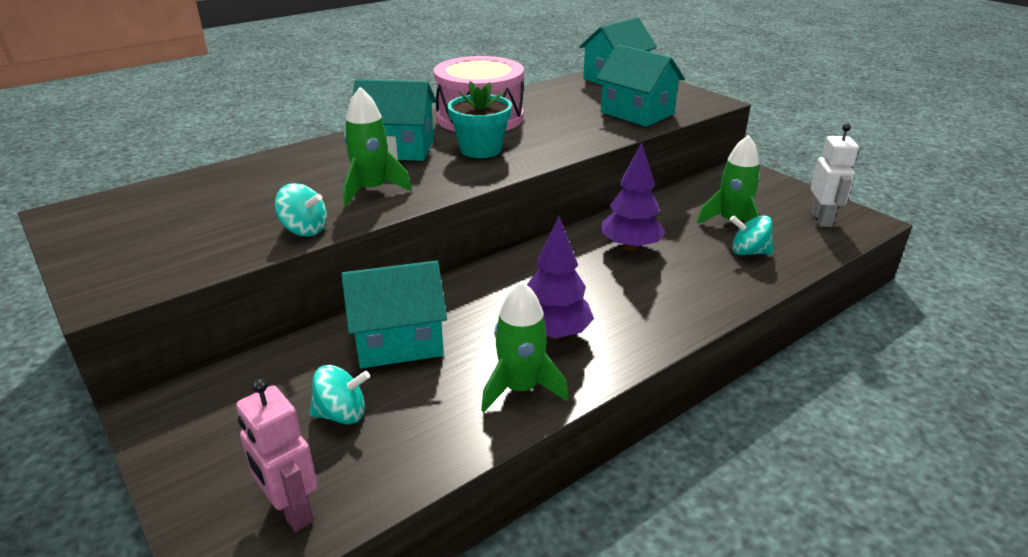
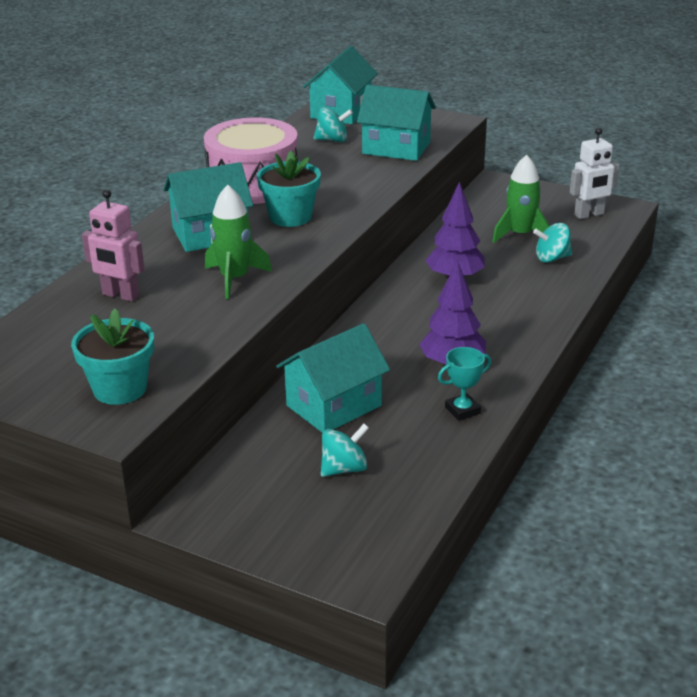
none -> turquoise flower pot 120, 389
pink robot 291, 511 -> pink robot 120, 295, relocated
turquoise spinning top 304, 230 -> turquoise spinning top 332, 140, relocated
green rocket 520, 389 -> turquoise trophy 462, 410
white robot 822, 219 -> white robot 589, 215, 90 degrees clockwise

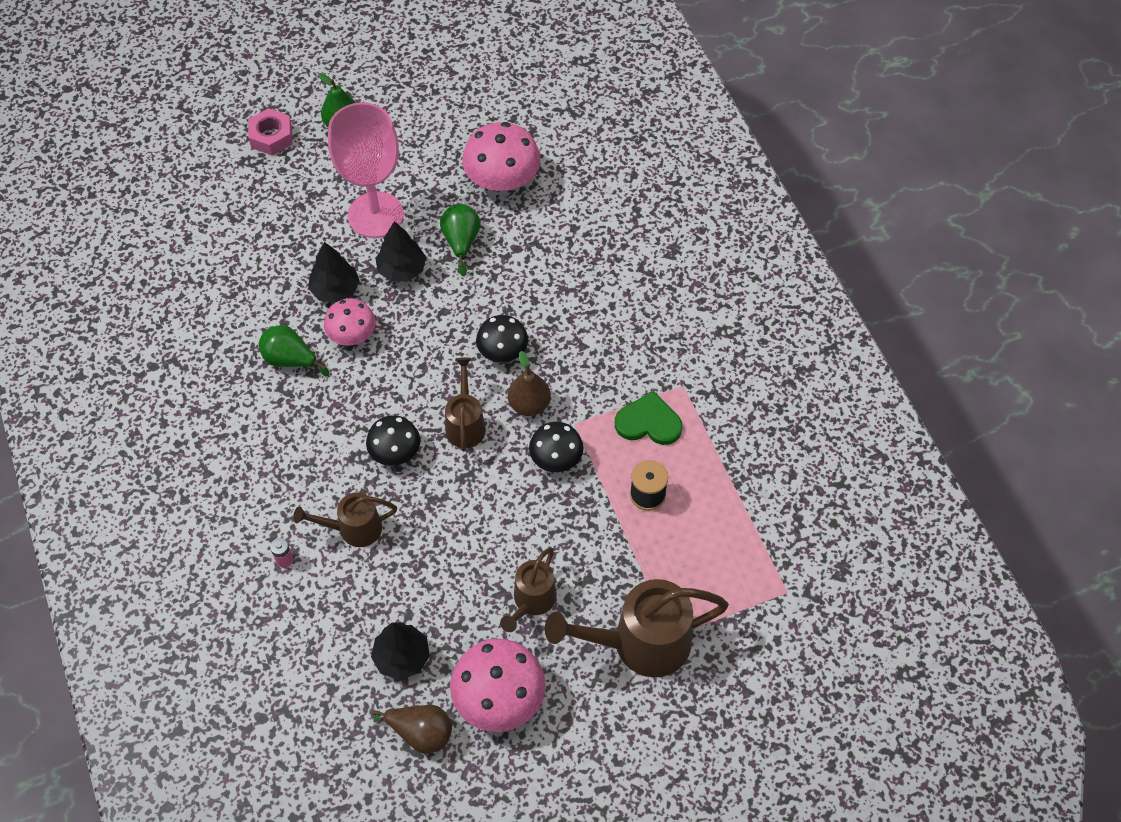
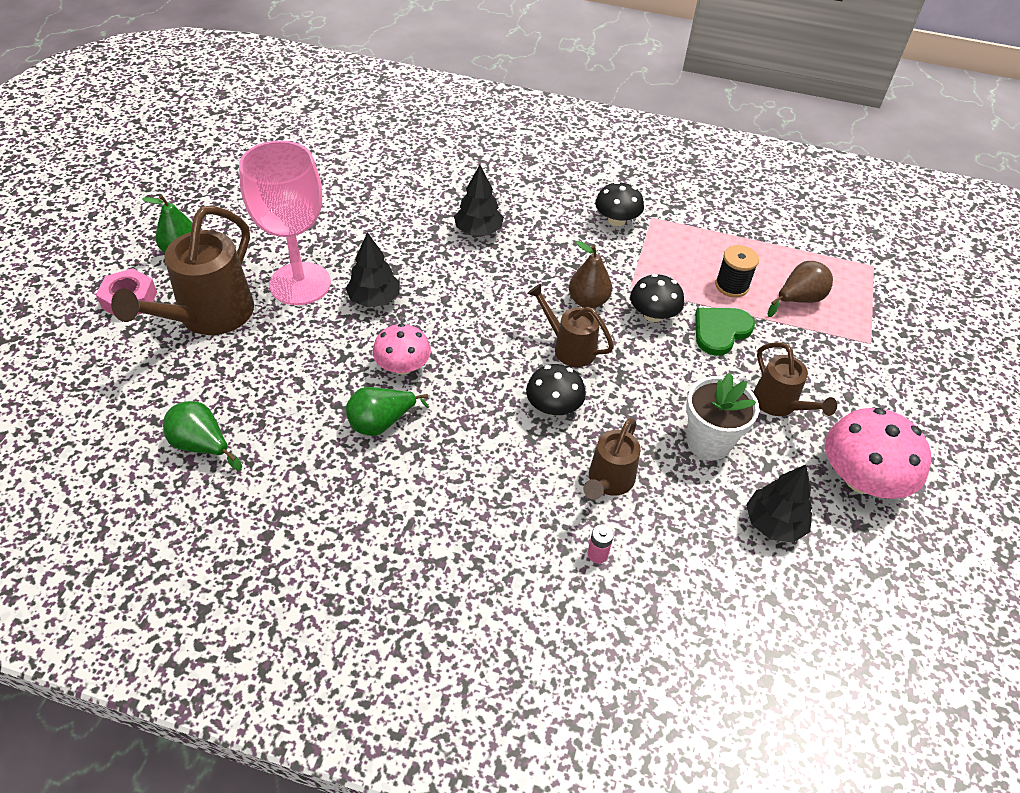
pink mushroom 502, 179 -> none
none -> white flower pot 708, 442
black tree 335, 289 -> black tree 478, 231, relocated
brown pear 421, 733 -> brown pear 798, 299, relocated
green pear 461, 242 -> green pear 202, 445, relocated
black mushroom 502, 351 -> black mushroom 616, 220, relocated
brown watering can 639, 643 -> brown watering can 208, 317, relocated
green heart 648, 422 -> green heart 720, 331, relocated

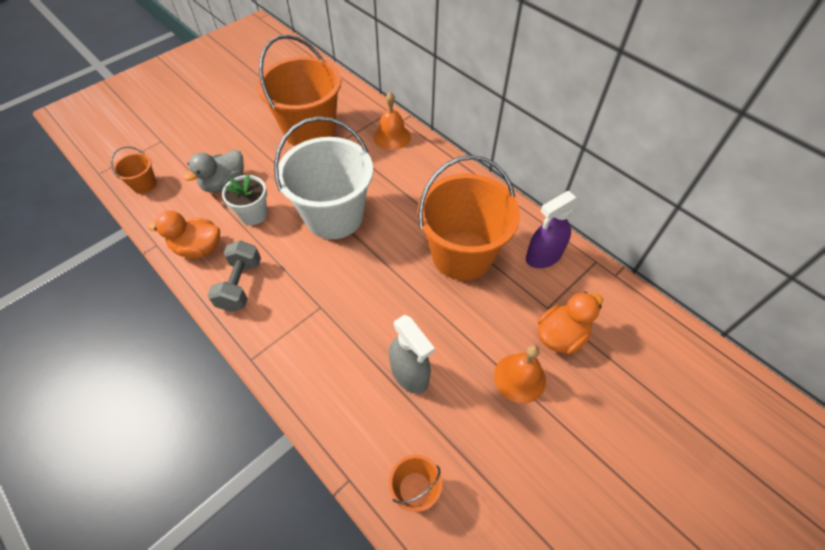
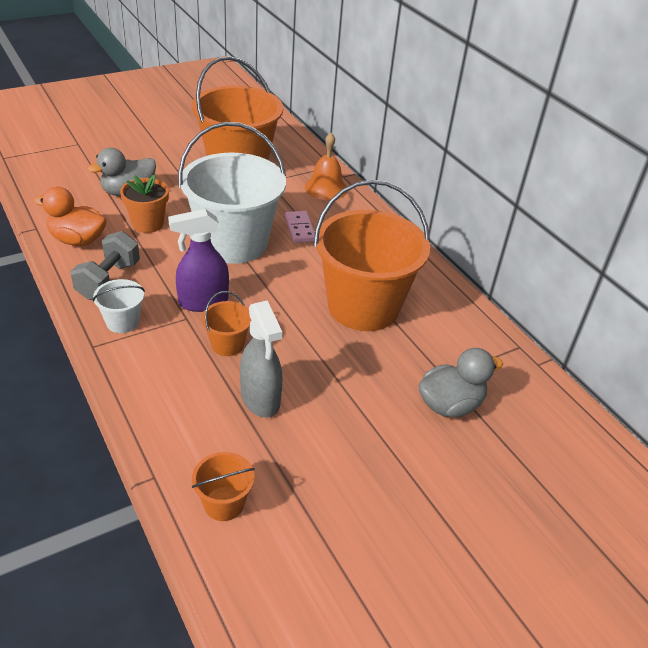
orange bell 519, 378 -> none
none -> white bucket 122, 322
none -> pink domino 299, 228
orange bucket 144, 184 -> orange bucket 227, 344, relocated
purple spray bottle 543, 256 -> purple spray bottle 203, 302, relocated
white flower pot 253, 214 -> orange flower pot 148, 224
orange duck 561, 335 -> grey duck 450, 405

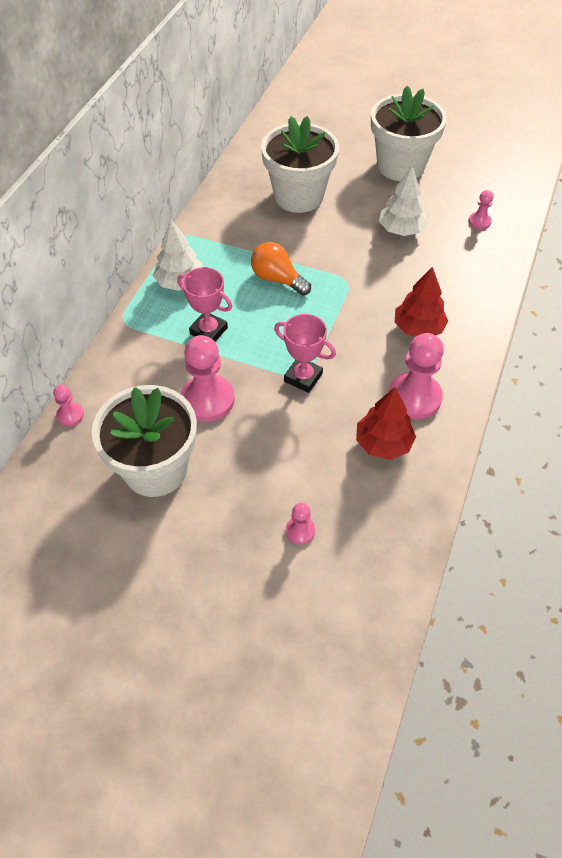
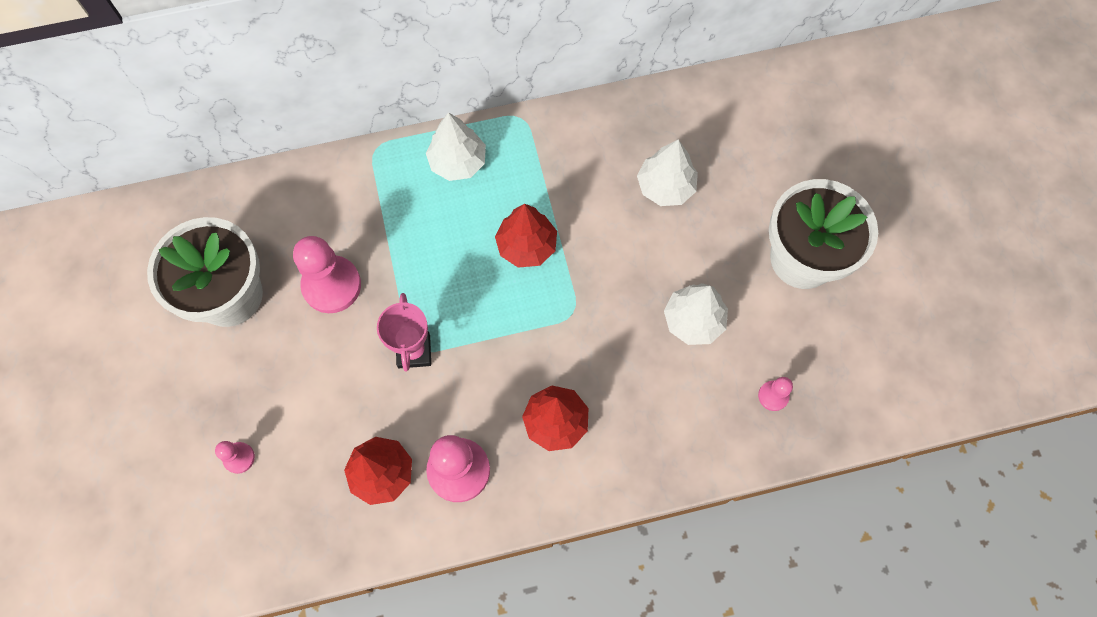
pink pawn 70, 415 -> none
pink trophy 208, 331 -> none
orange light bulb 277, 279 -> red tree 526, 245
white flower pot 298, 196 -> white tree 665, 186

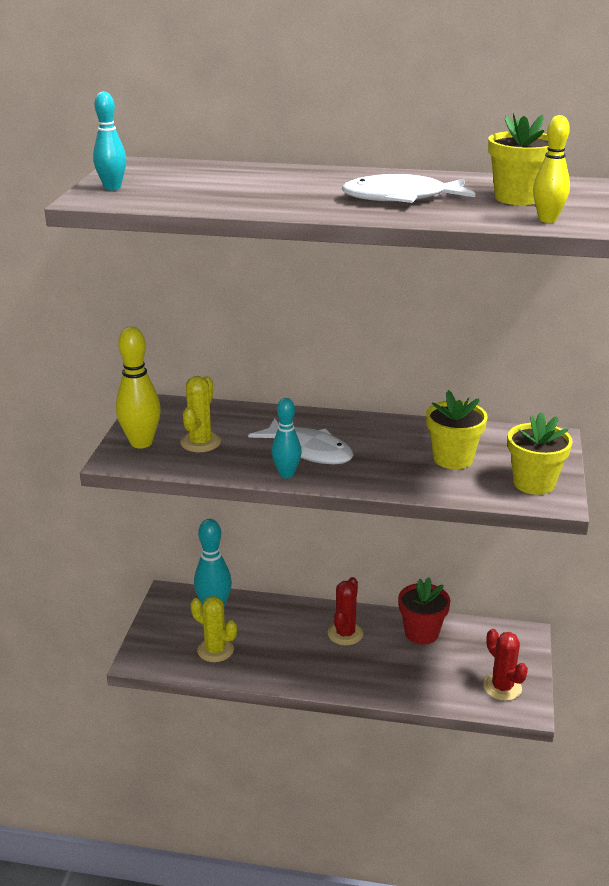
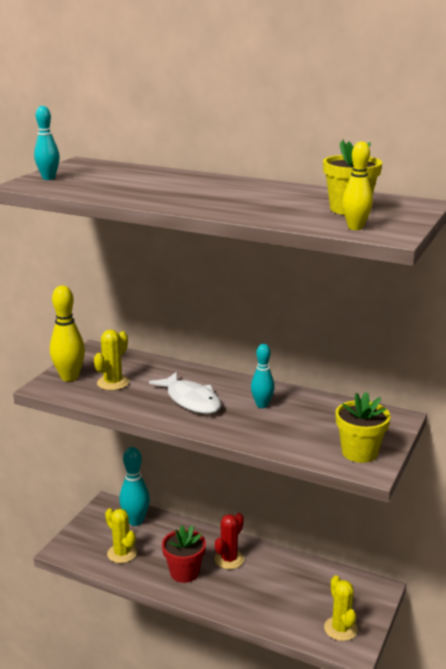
white fish 401, 198 -> none
yellow flower pot 453, 458 -> none
turquoise bowling pin 286, 474 -> turquoise bowling pin 262, 405, relocated
red flower pot 421, 633 -> red flower pot 184, 572, relocated
red cactus 502, 687 -> yellow cactus 340, 629

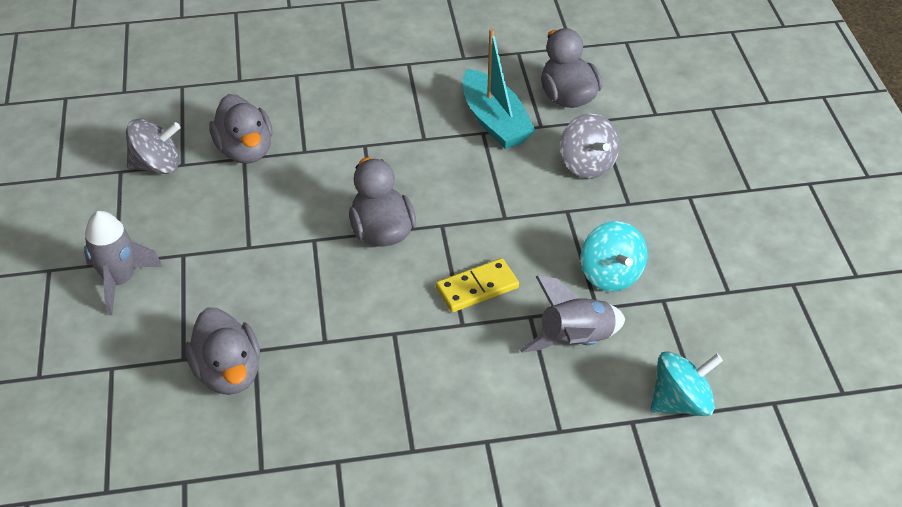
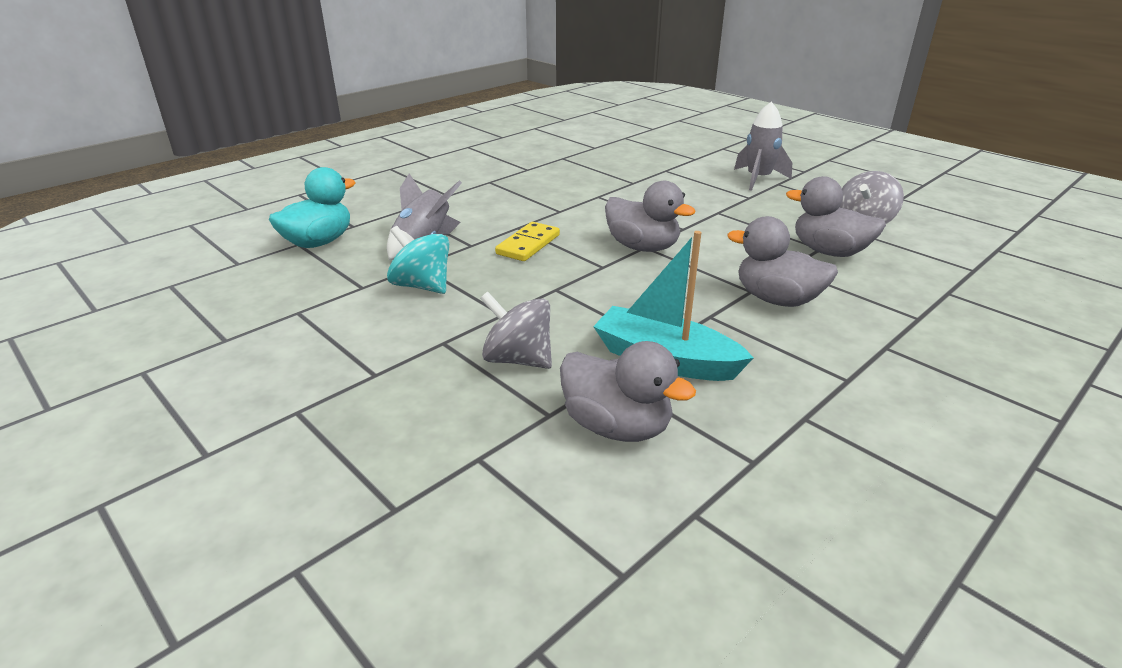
grey duck 228, 372 -> grey duck 777, 299, relocated
turquoise spinning top 681, 401 -> turquoise duck 319, 242

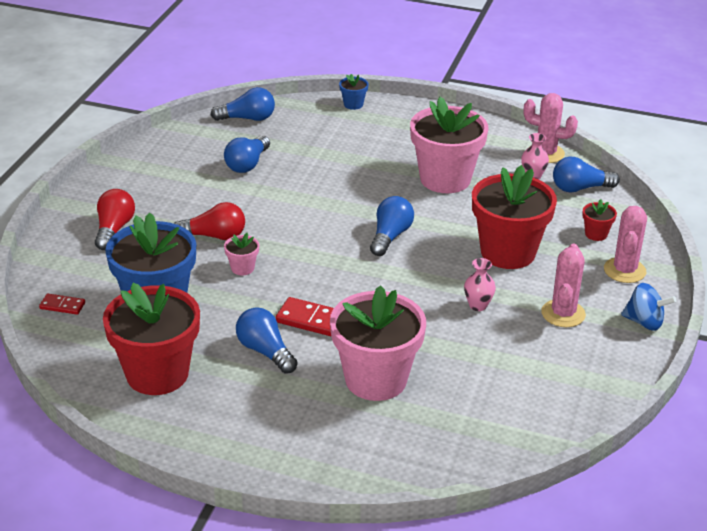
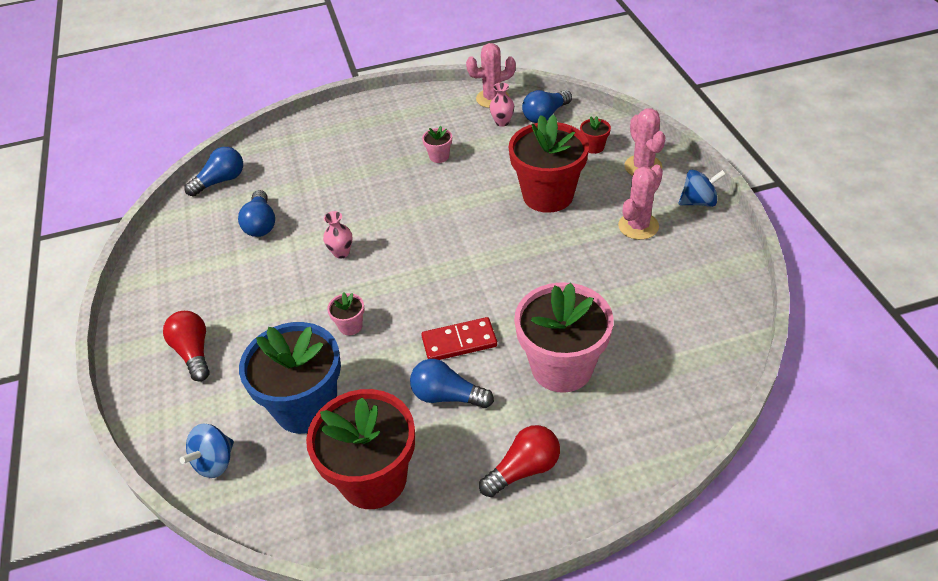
blue flower pot 353, 104 -> none
blue light bulb 390, 236 -> none
red light bulb 214, 236 -> red light bulb 524, 469, relocated
pink vase 478, 305 -> pink vase 341, 253, relocated
red domino 62, 306 -> blue spinning top 215, 462
pink cactus 563, 314 -> pink cactus 638, 226, 60 degrees clockwise
pink flower pot 445, 179 -> pink flower pot 439, 156, x0.42

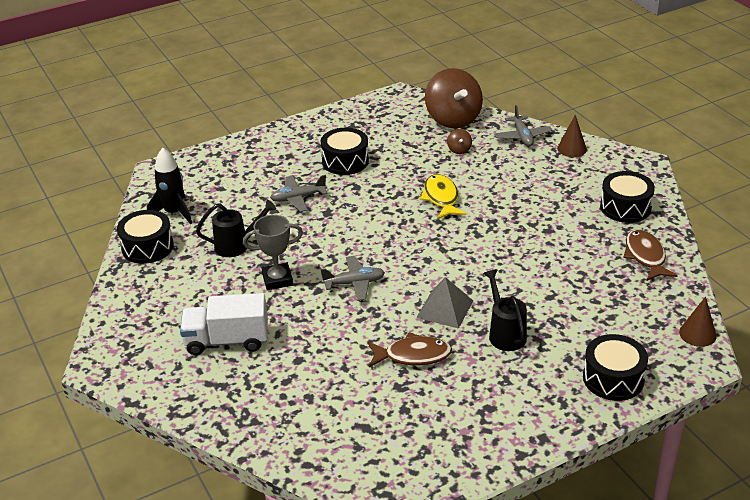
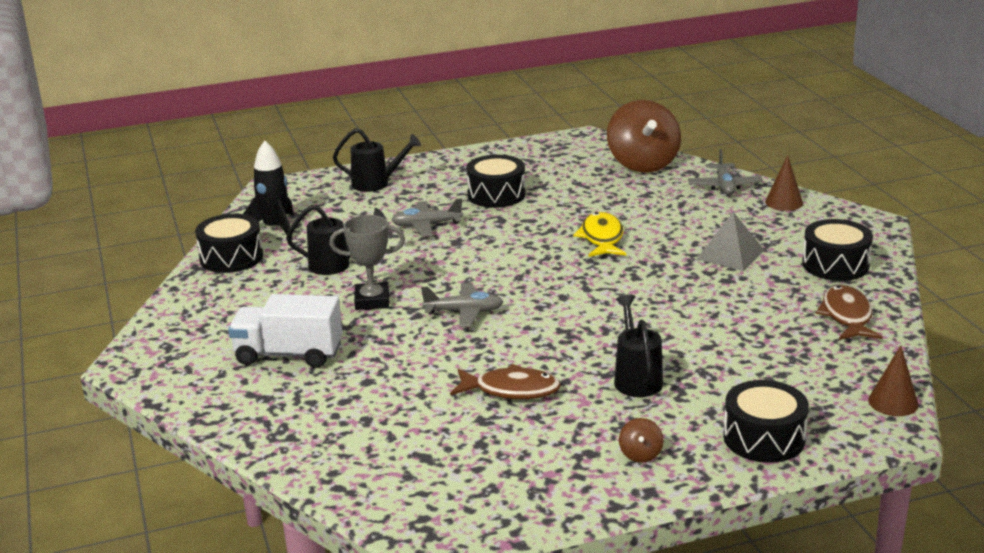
none -> black watering can 376, 184
grey pyramid 444, 309 -> grey pyramid 730, 254, relocated
brown spinning top 459, 150 -> brown spinning top 640, 454, relocated

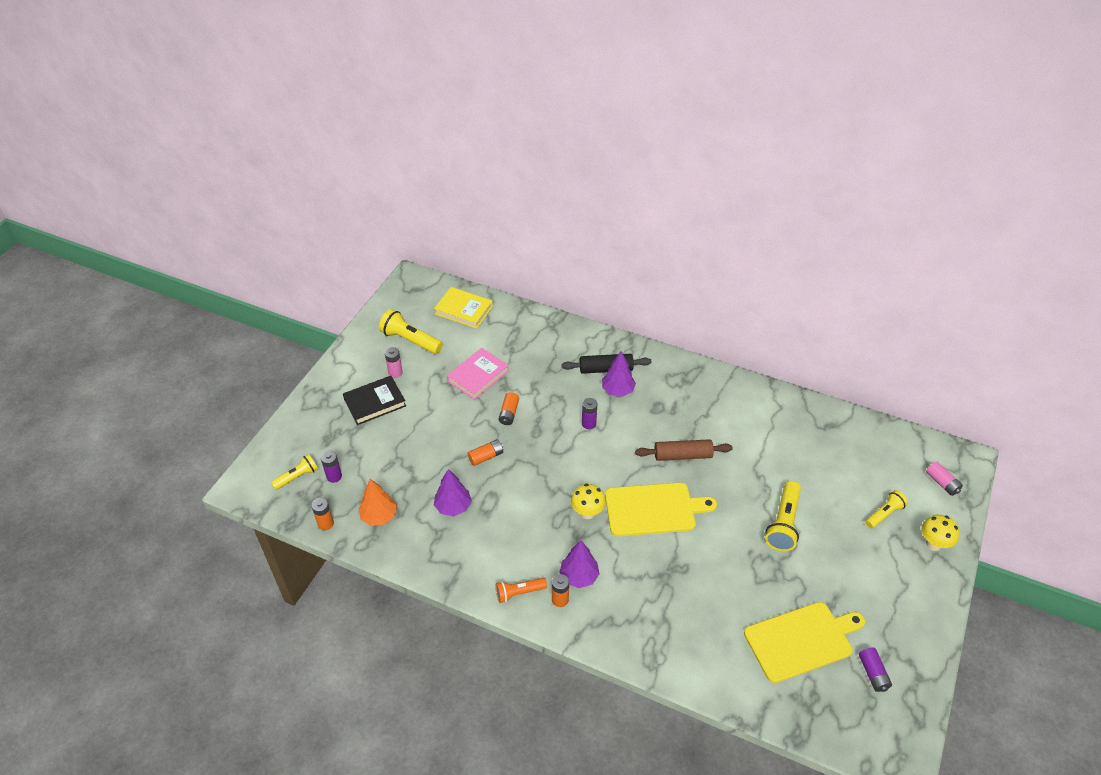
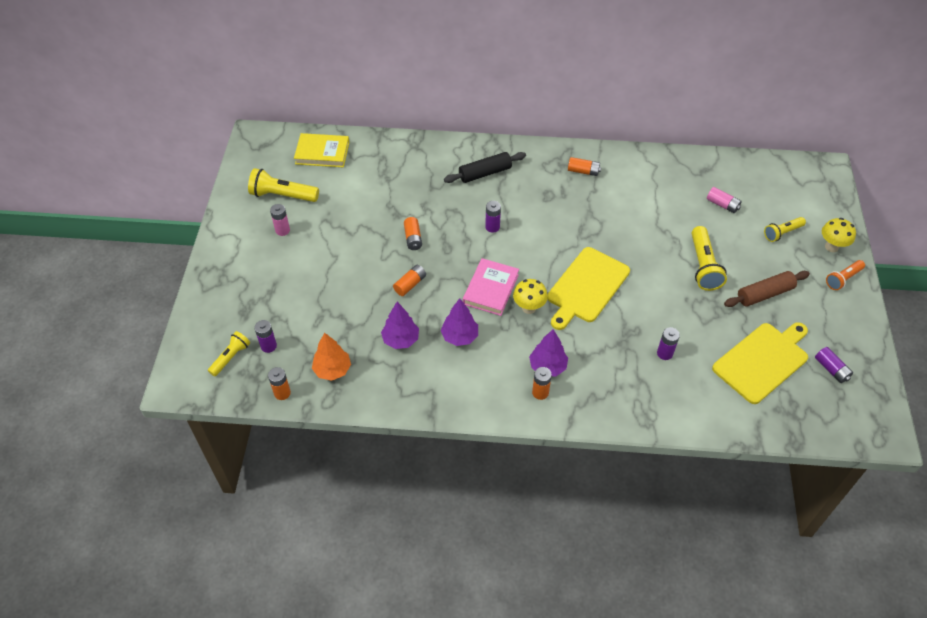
black book 375, 402 -> none
none -> orange battery 583, 171
none -> purple battery 664, 353
pink book 478, 376 -> pink book 490, 289, relocated
orange flashlight 519, 593 -> orange flashlight 843, 279, relocated
purple tree 618, 390 -> purple tree 460, 336, relocated
brown rolling pin 682, 455 -> brown rolling pin 764, 294, relocated
pink battery 942, 483 -> pink battery 722, 205, relocated
yellow cutting board 653, 509 -> yellow cutting board 586, 287, 150 degrees clockwise
yellow flashlight 884, 514 -> yellow flashlight 782, 233, 150 degrees counterclockwise

